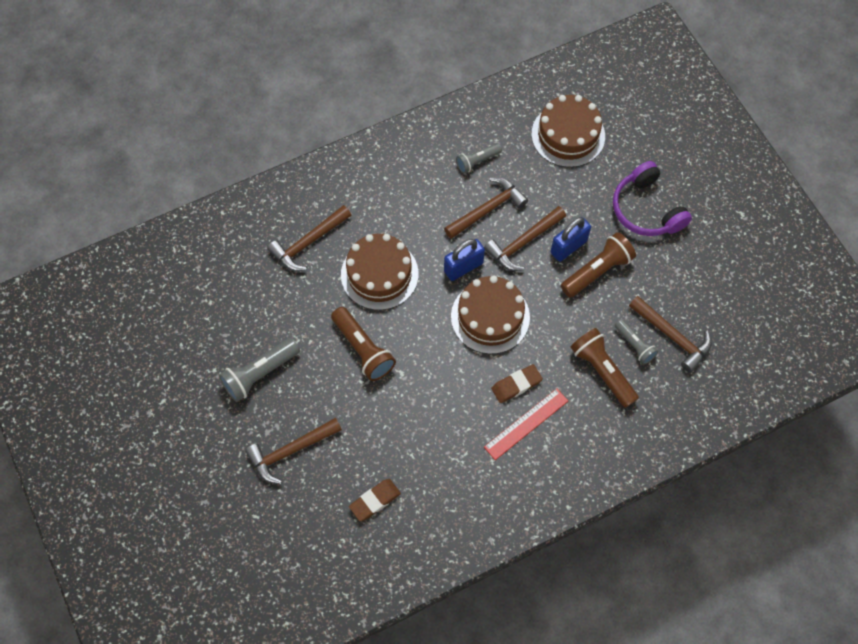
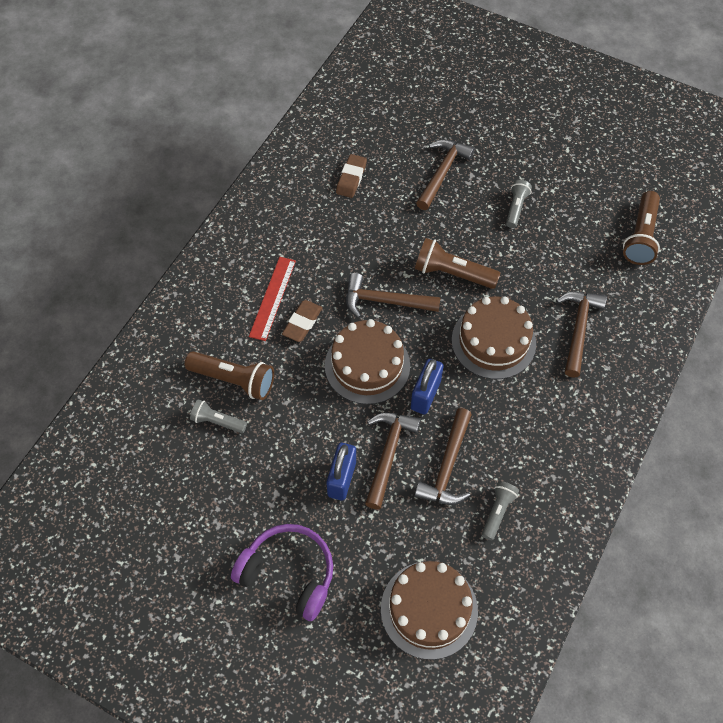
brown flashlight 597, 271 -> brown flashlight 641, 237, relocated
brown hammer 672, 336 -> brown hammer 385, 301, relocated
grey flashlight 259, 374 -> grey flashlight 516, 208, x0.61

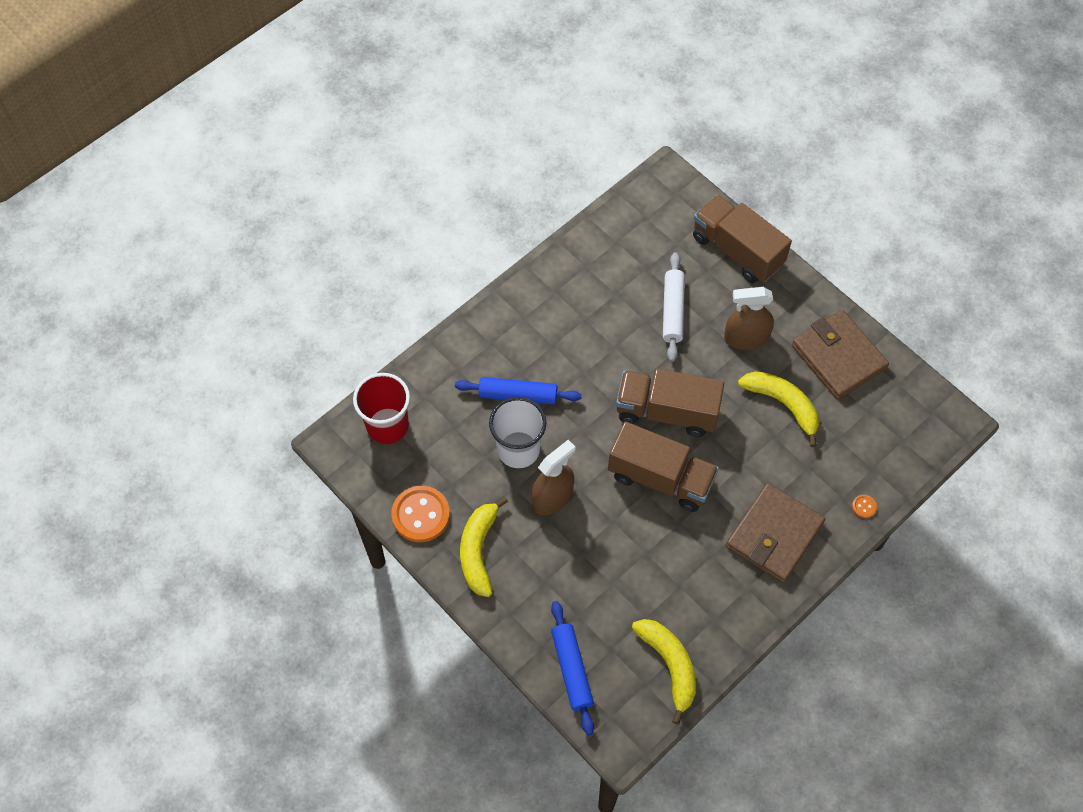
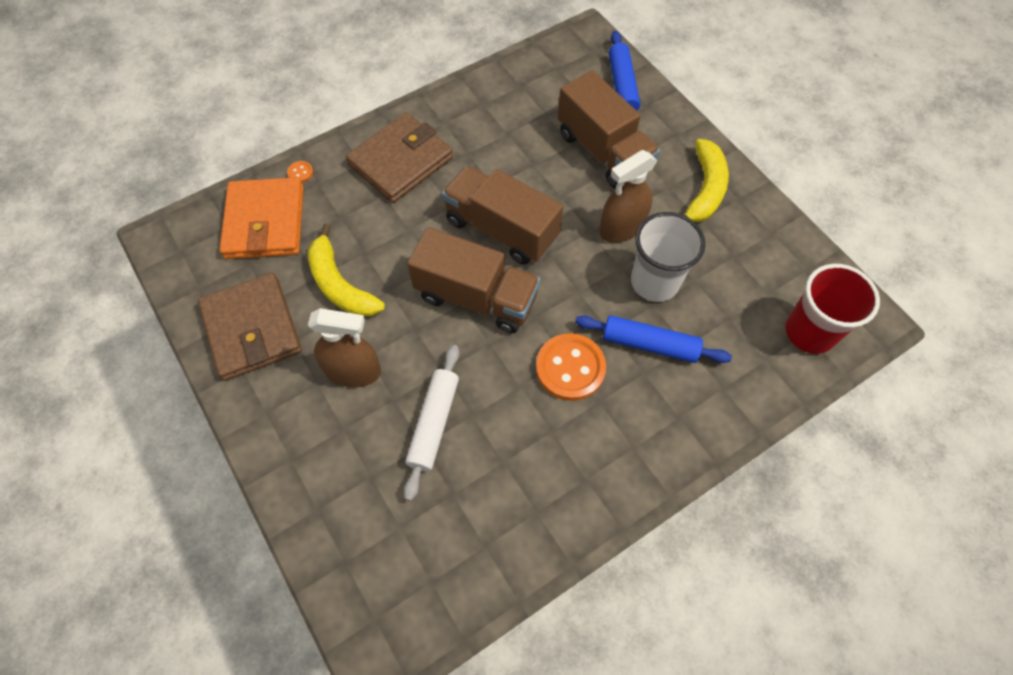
yellow banana 669, 665 -> none
none -> orange wallet 265, 222
orange button 421, 515 -> orange button 570, 368, relocated
brown truck 737, 250 -> brown truck 603, 151, relocated

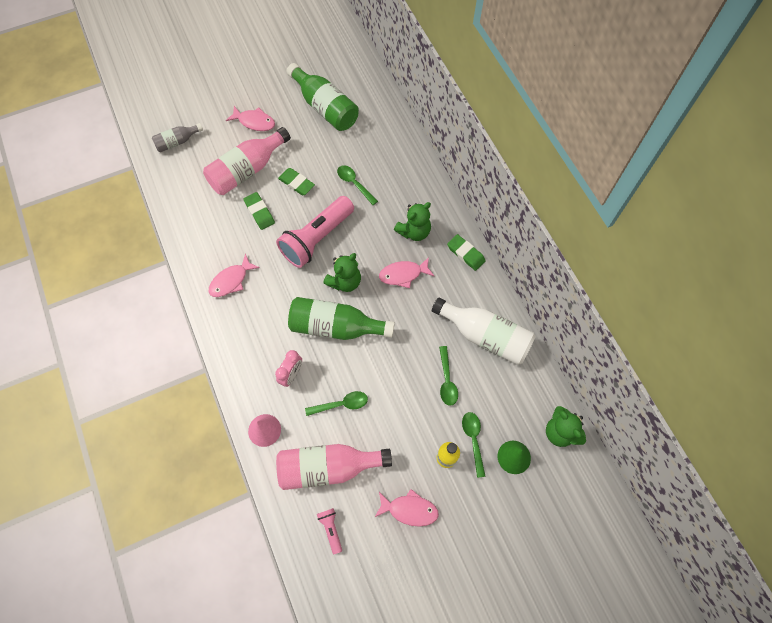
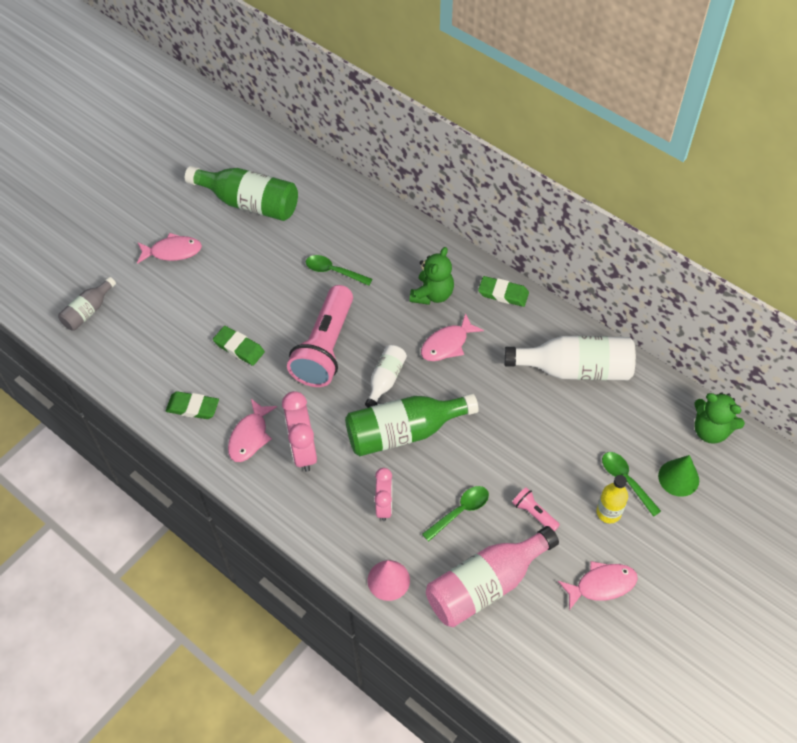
pink bottle 247, 170 -> none
green spoon 447, 380 -> none
none -> pink clock 303, 450
green eraser 296, 183 -> green eraser 193, 407, relocated
pink flashlight 331, 529 -> pink flashlight 534, 513, relocated
green teddy bear 345, 281 -> white bottle 385, 380

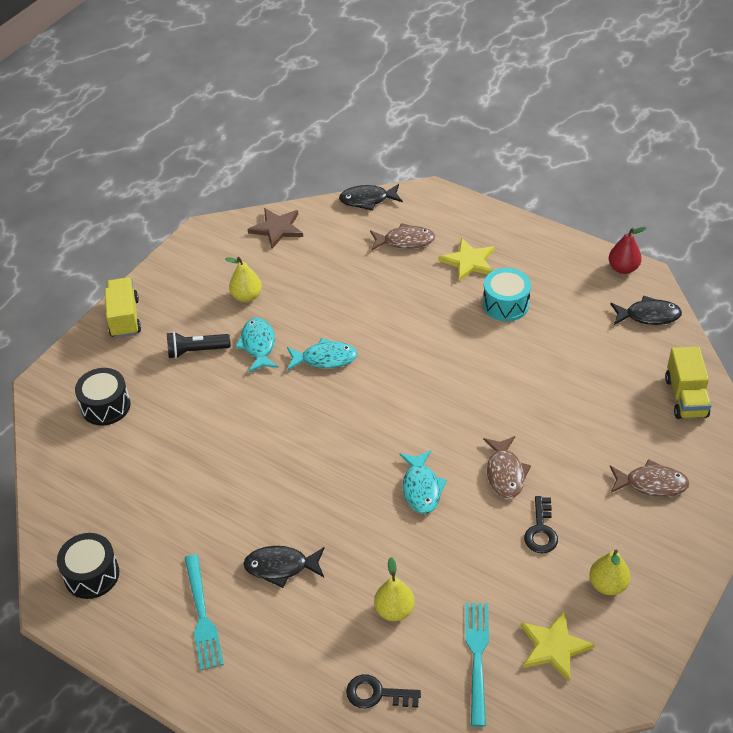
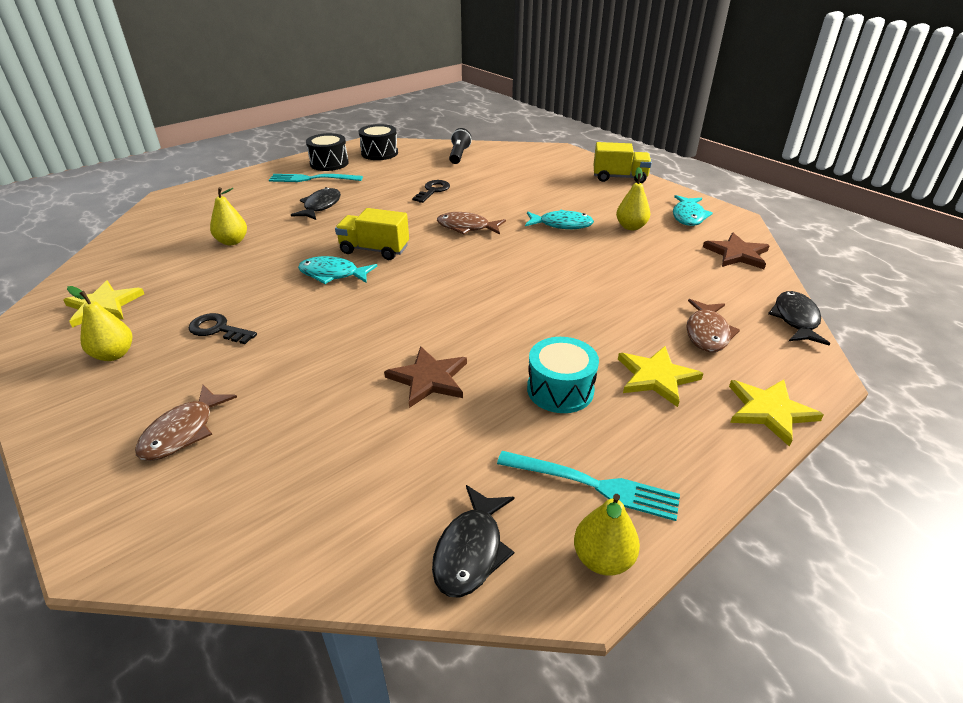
none -> brown star 429, 379
none -> yellow star 769, 411
black drum 105, 406 -> black drum 329, 163, relocated
black flashlight 196, 351 -> black flashlight 459, 155, relocated
turquoise fish 325, 359 -> turquoise fish 688, 216, relocated
black key 377, 694 -> black key 433, 191, relocated
turquoise fork 477, 656 -> turquoise fork 594, 485, relocated
brown fish 505, 473 -> brown fish 467, 227, relocated
yellow truck 686, 397 -> yellow truck 374, 250, relocated
red pear 623, 268 -> yellow pear 602, 559

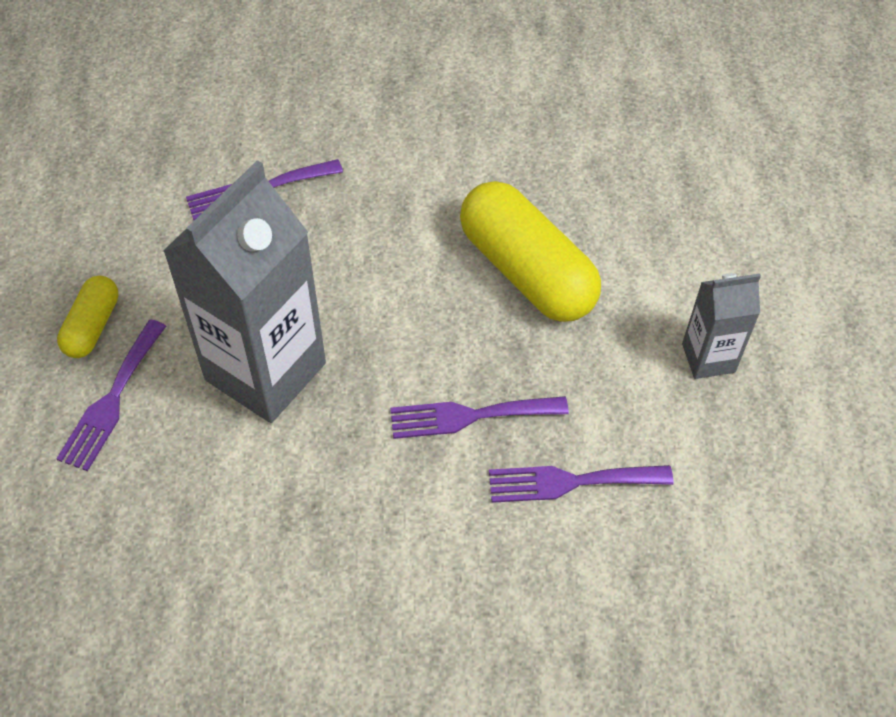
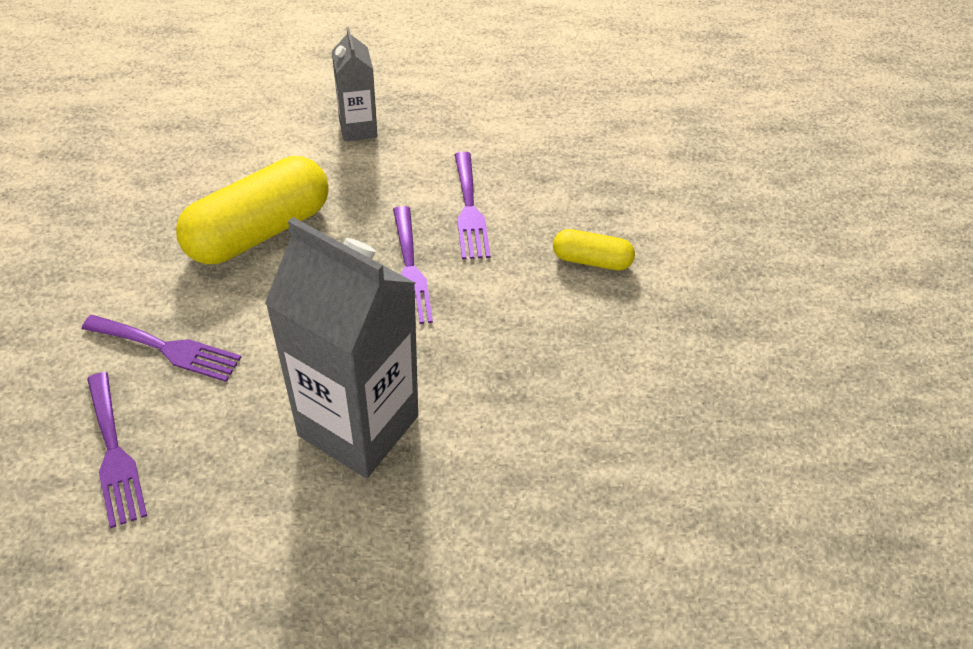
purple fork 111, 400 -> purple fork 168, 349, relocated
yellow capsule 92, 326 -> yellow capsule 591, 260, relocated

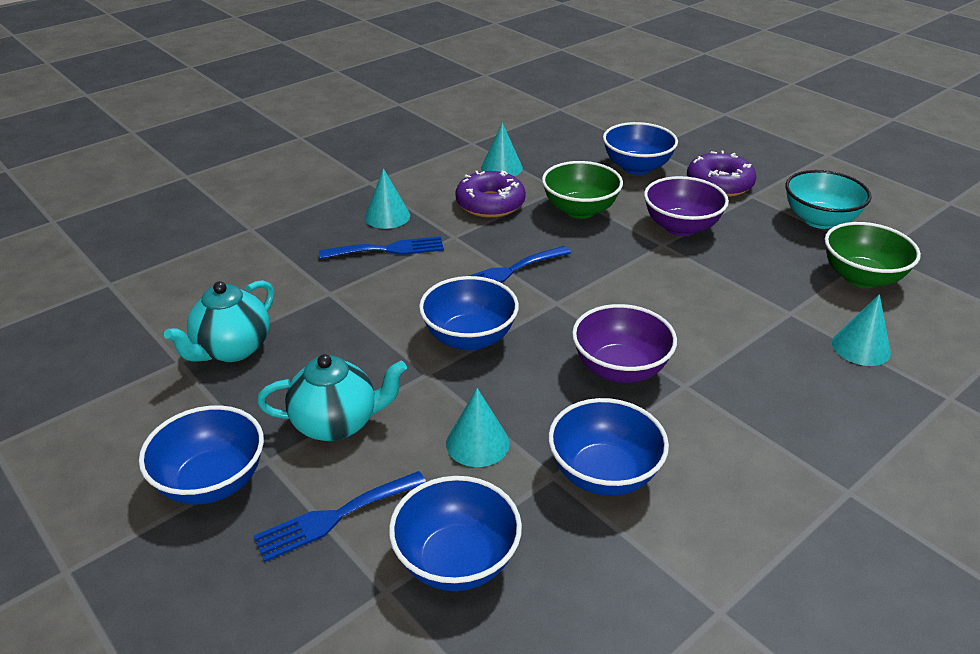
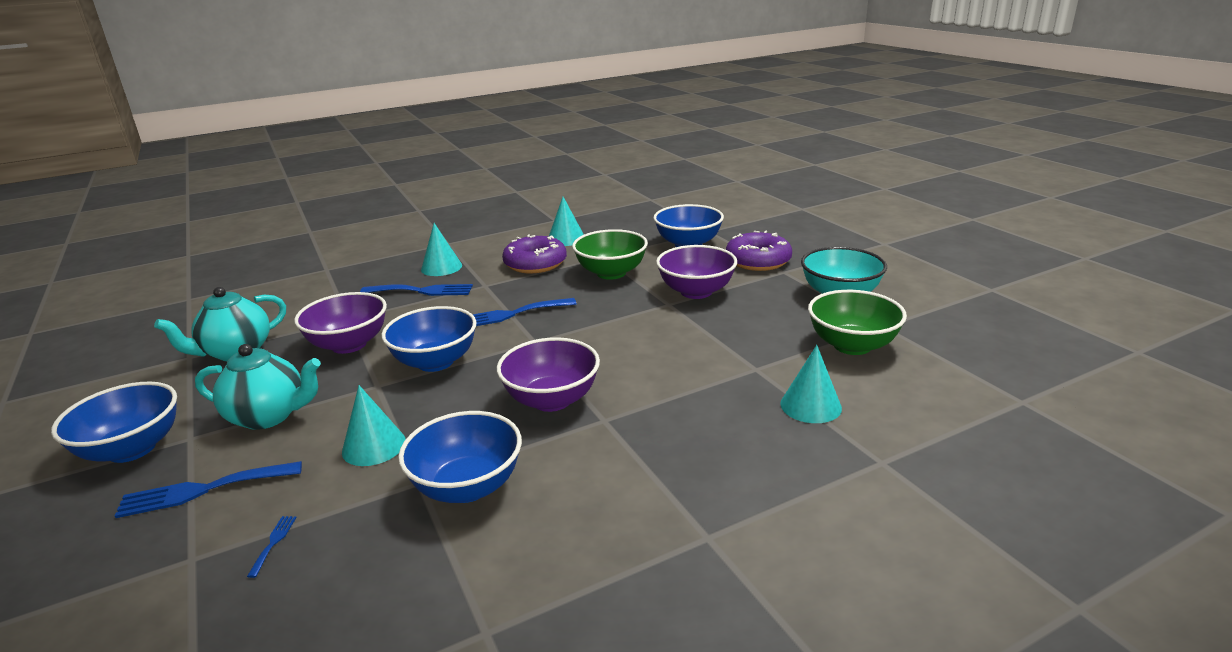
none -> purple bowl 349, 344
blue bowl 456, 561 -> blue fork 273, 542

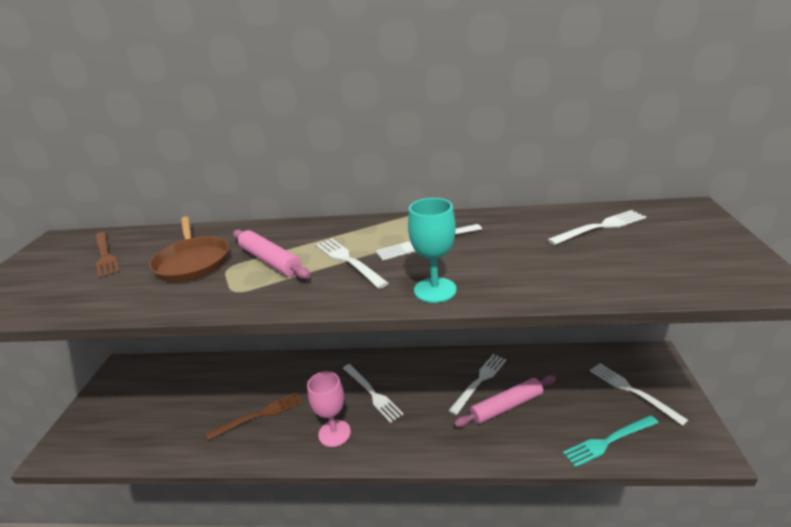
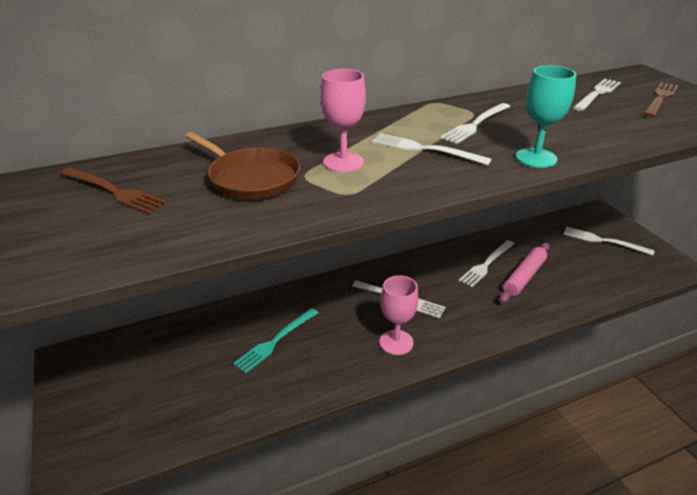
brown fork 259, 415 -> brown fork 660, 98, relocated
turquoise fork 609, 441 -> turquoise fork 276, 341, relocated
pink rolling pin 270, 261 -> pink goblet 343, 162
white fork 479, 381 -> white fork 486, 264, 150 degrees counterclockwise

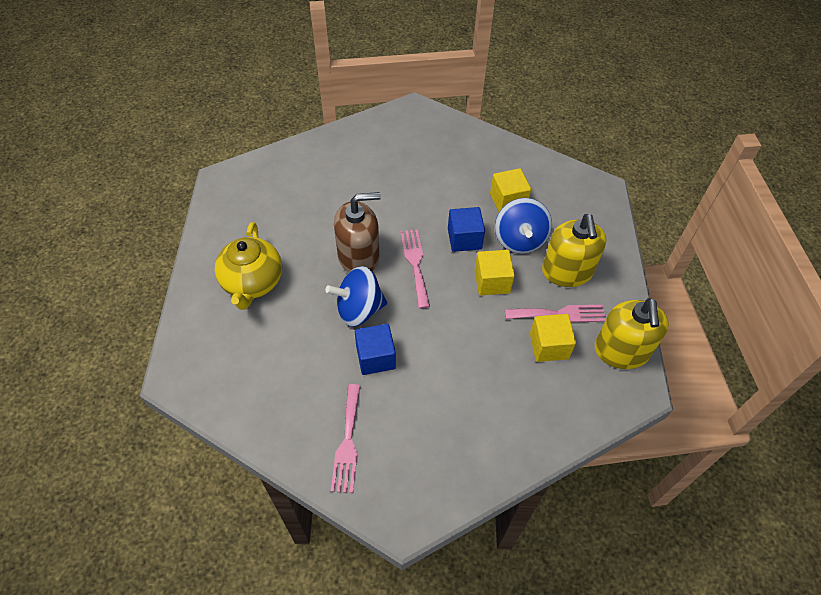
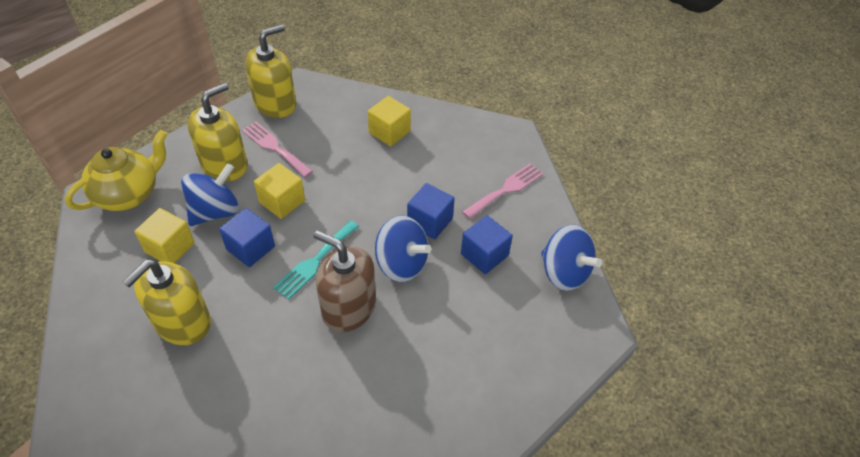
none -> yellow soap dispenser 182, 322
none -> blue cube 484, 255
none -> blue spinning top 564, 272
yellow teapot 252, 282 -> yellow teapot 129, 194, relocated
yellow cube 549, 346 -> yellow cube 389, 132, relocated
pink fork 415, 264 -> turquoise fork 315, 262

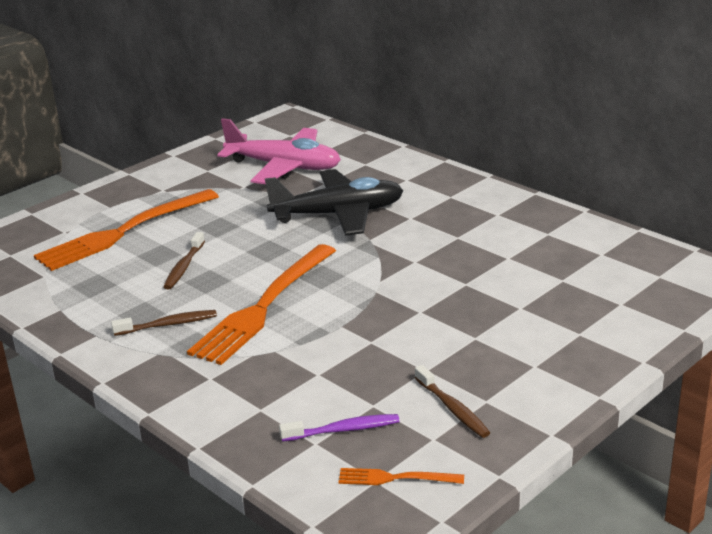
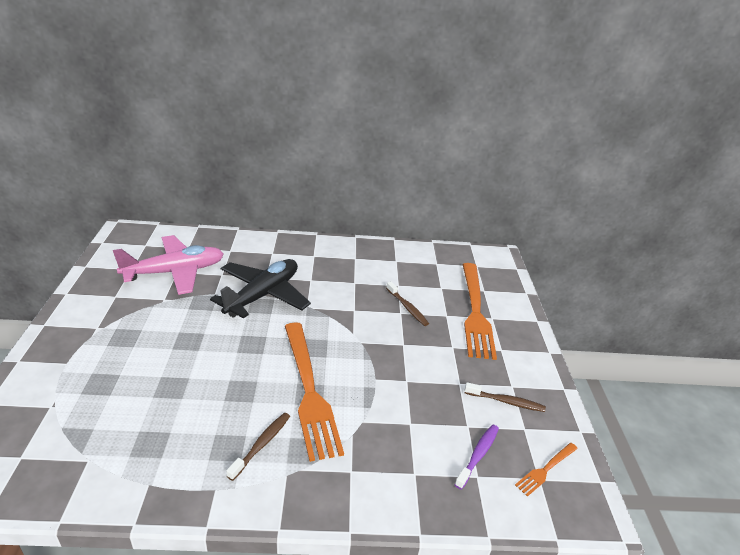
orange fork 122, 232 -> orange fork 475, 313, relocated
brown toothbrush 184, 267 -> brown toothbrush 407, 308, relocated

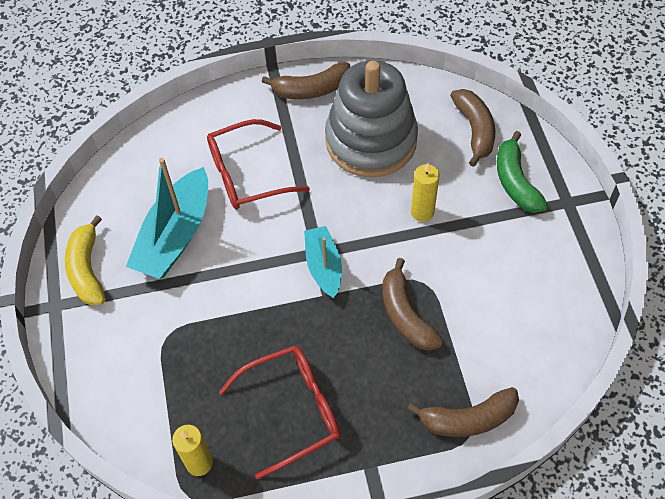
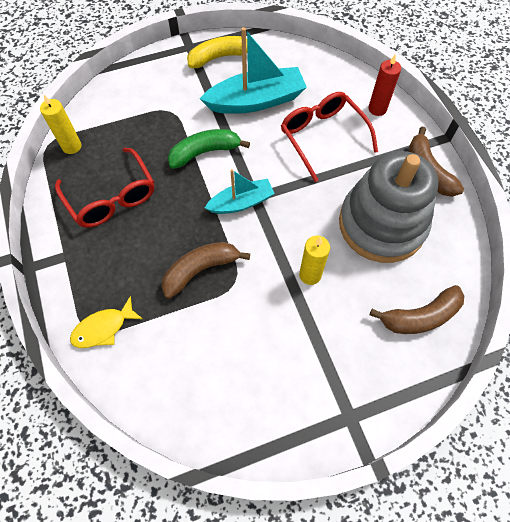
none -> red candle 377, 109
green banana 515, 182 -> green banana 204, 152, relocated
brown banana 468, 419 -> yellow fish 103, 328
turquoise boat 175, 235 -> turquoise boat 256, 101, 150 degrees clockwise

